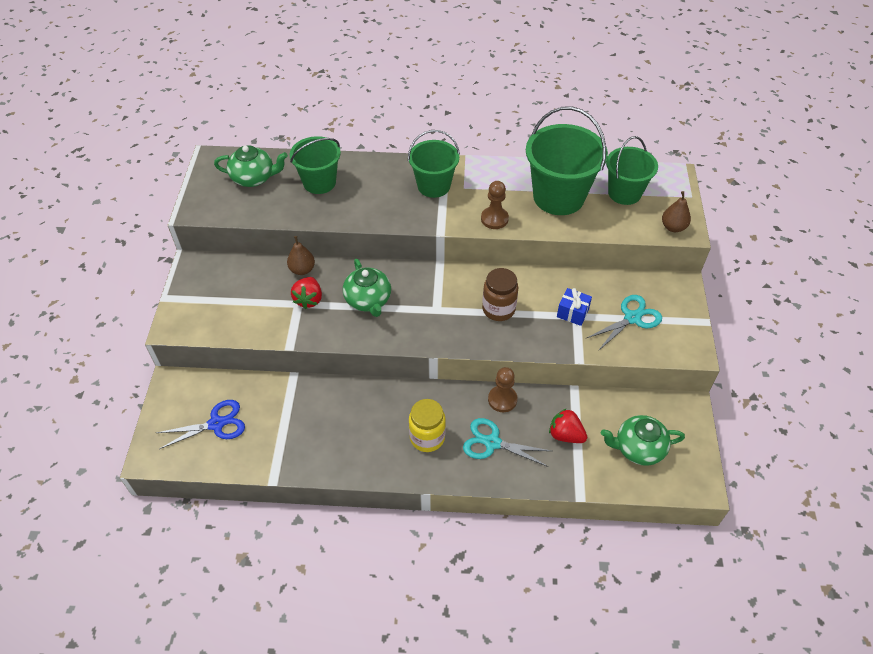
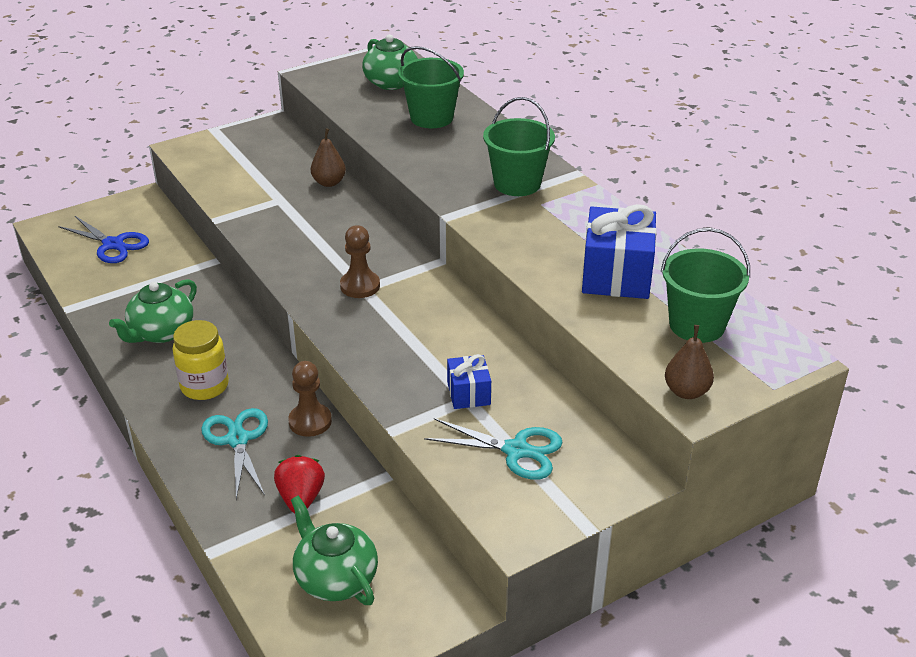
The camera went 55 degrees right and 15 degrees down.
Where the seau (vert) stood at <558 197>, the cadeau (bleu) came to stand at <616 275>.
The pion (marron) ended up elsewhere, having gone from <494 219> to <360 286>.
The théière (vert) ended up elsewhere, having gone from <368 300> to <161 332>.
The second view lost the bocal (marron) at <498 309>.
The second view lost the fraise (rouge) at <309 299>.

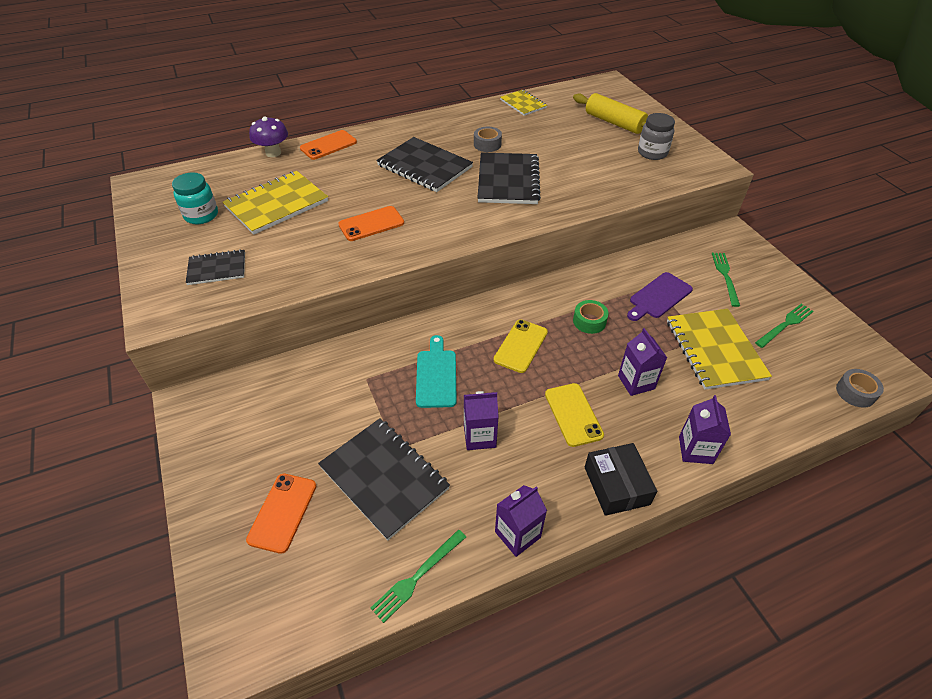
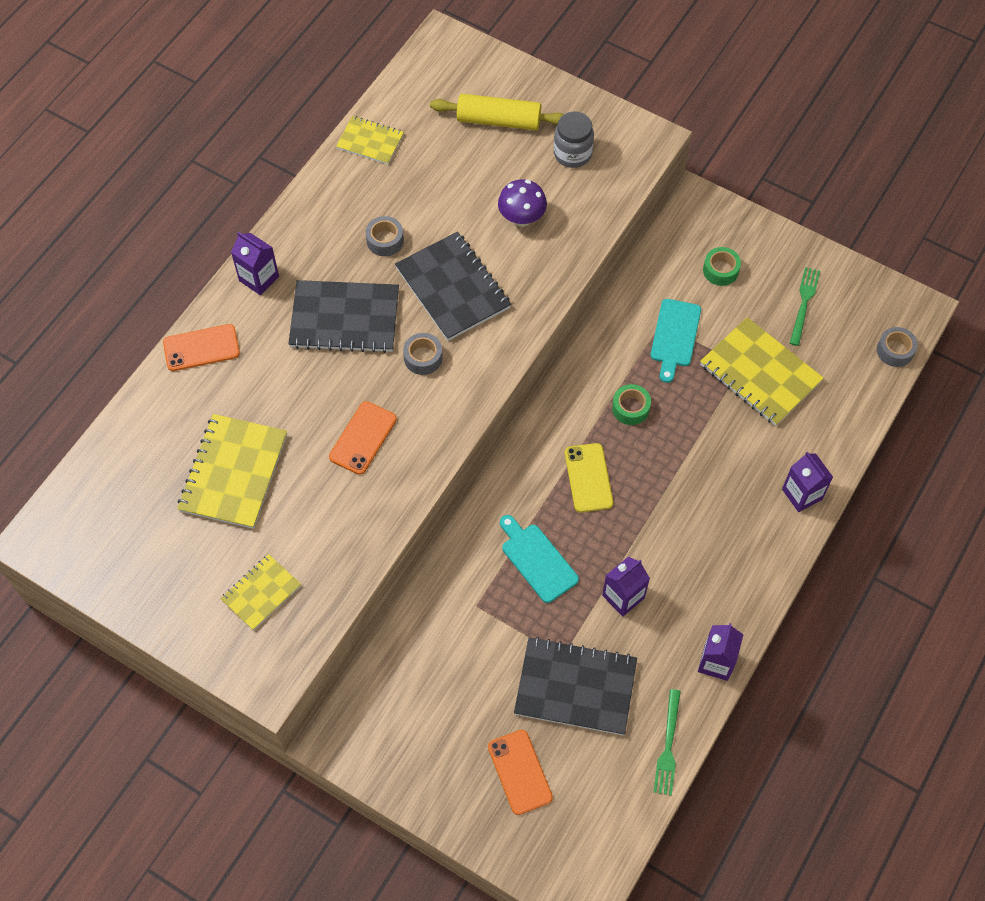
The camera went 35 degrees left and 15 degrees up.
The champignon (violet) ended up elsewhere, having gone from <273 153> to <521 218>.
The téléphone (orange) at <328 145> ended up facing another way, 60 degrees clockwise from before.
The second view lost the bocal (turquoise) at <201 215>.
What was the carnet (noir) at <217 268> turned into the carnet (jaune) at <261 593>.
Where the fourchette (vert) stood at <725 276>, the ruban adhésif (vert) came to stand at <720 270>.
What was the planche à découper (violet) at <658 297> turned into the planche à découper (turquoise) at <675 336>.
The brique de lait (violet) ended up elsewhere, having gone from <636 382> to <259 278>.
The second view lost the téléphone (jaune) at <573 414>.
The second view lost the boîte (noir) at <616 485>.
The second view gained the ruban adhésif (gris) at <423 358>.

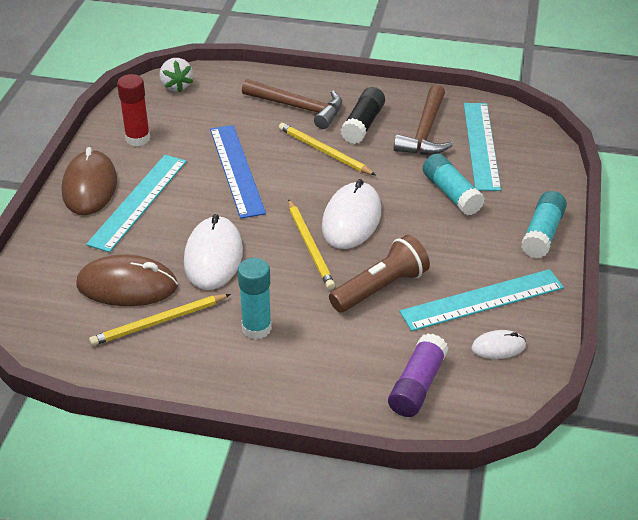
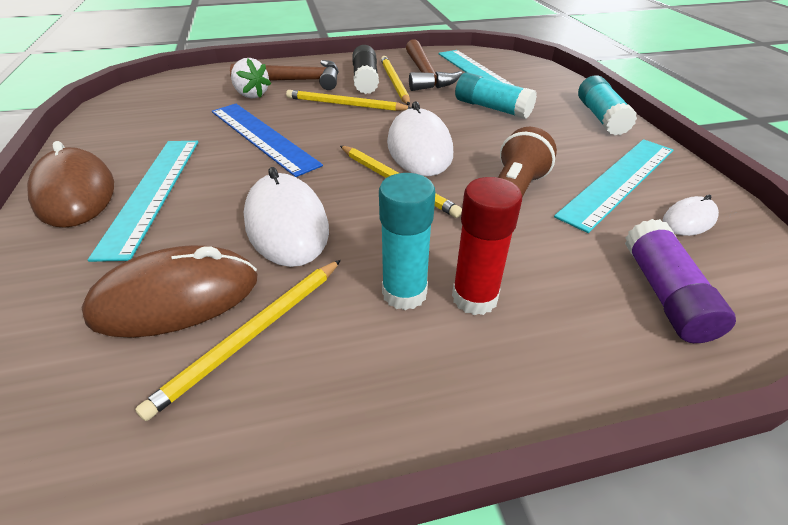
The camera went 25 degrees left and 0 degrees up.
The fraise (blanc) ended up elsewhere, having gone from <176 86> to <251 95>.
The bâton de colle (rouge) ended up elsewhere, having gone from <138 139> to <474 298>.
The second view gained the crayon (jaune) at <394 82>.

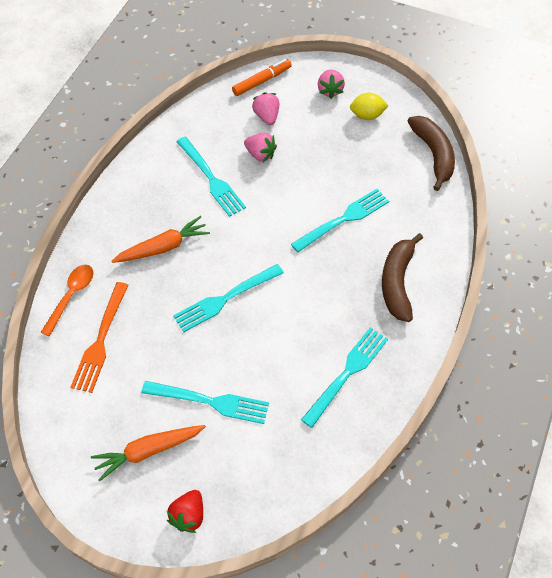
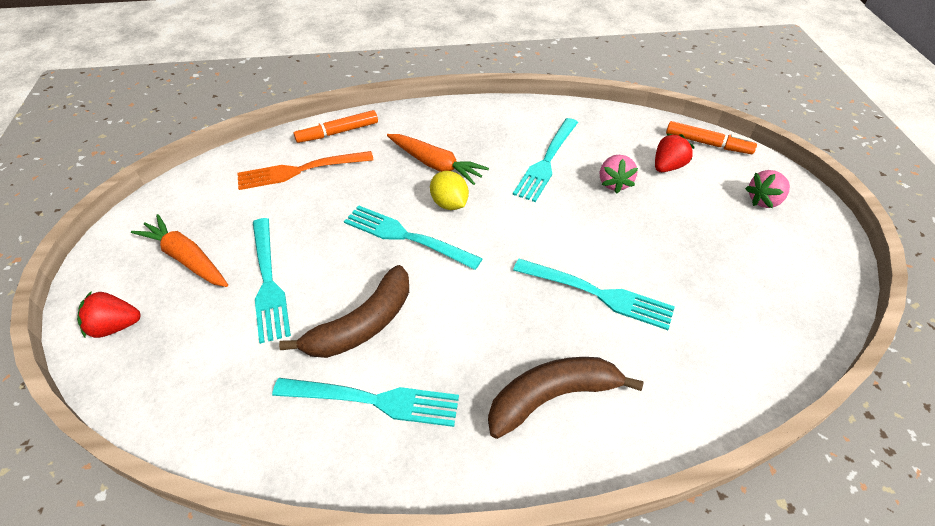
The camera went 60 degrees right and 10 degrees down.
What was the fraise (rose) at <266 116> turned into the fraise (rouge) at <667 166>.
The citron (jaune) ended up elsewhere, having gone from <367 115> to <449 203>.
The banane (marron) ended up elsewhere, having gone from <433 154> to <362 325>.
Where the cuillère (orange) stood at <71 296>, the feutre (orange) came to stand at <338 132>.

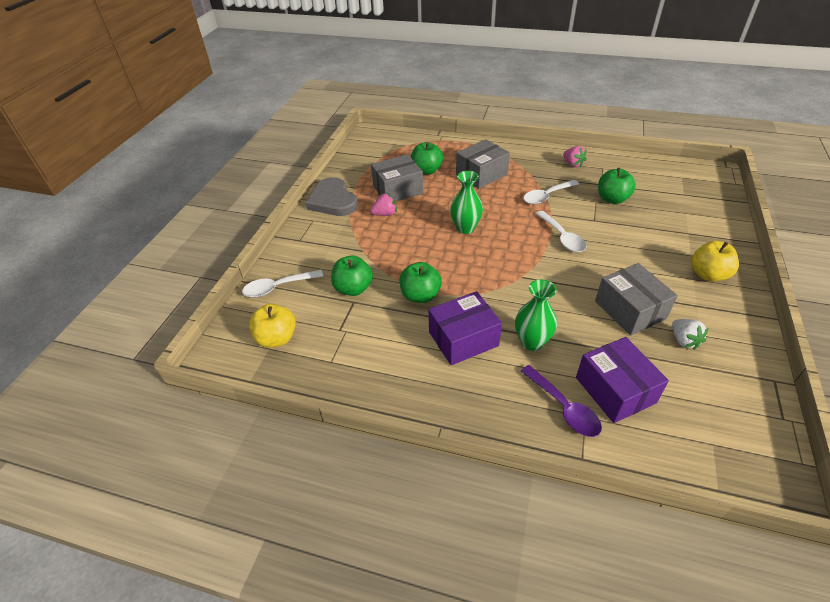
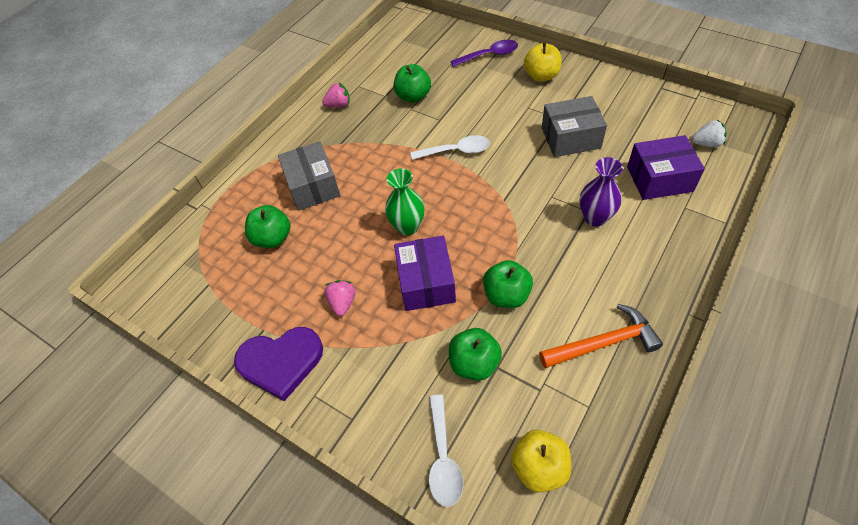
The camera went 70 degrees left and 10 degrees up.
The second view lost the boîte (gris) at <397 189>.
What was the cœur (gris) at <333 200> turned into the cœur (violet) at <281 362>.
The second view lost the cuillère (blanc) at <546 196>.
What was the vase (vert) at <531 342> turned into the vase (violet) at <595 218>.
The boîte (violet) ended up elsewhere, having gone from <463 339> to <426 283>.
The fraise (blanc) ended up elsewhere, having gone from <684 340> to <706 143>.
The cuillère (violet) ended up elsewhere, having gone from <564 408> to <489 55>.
The second view gained the marteau (orange) at <603 343>.

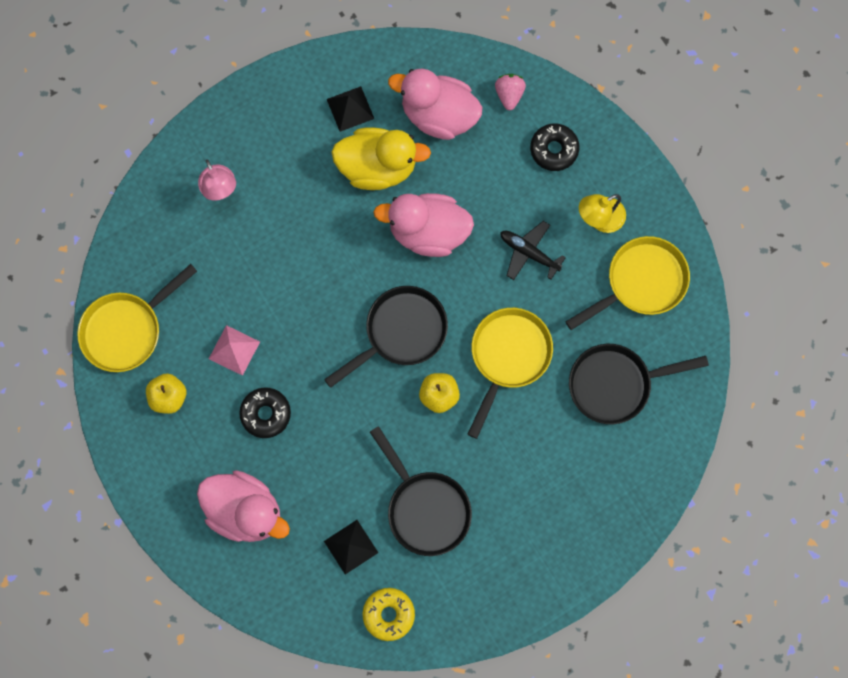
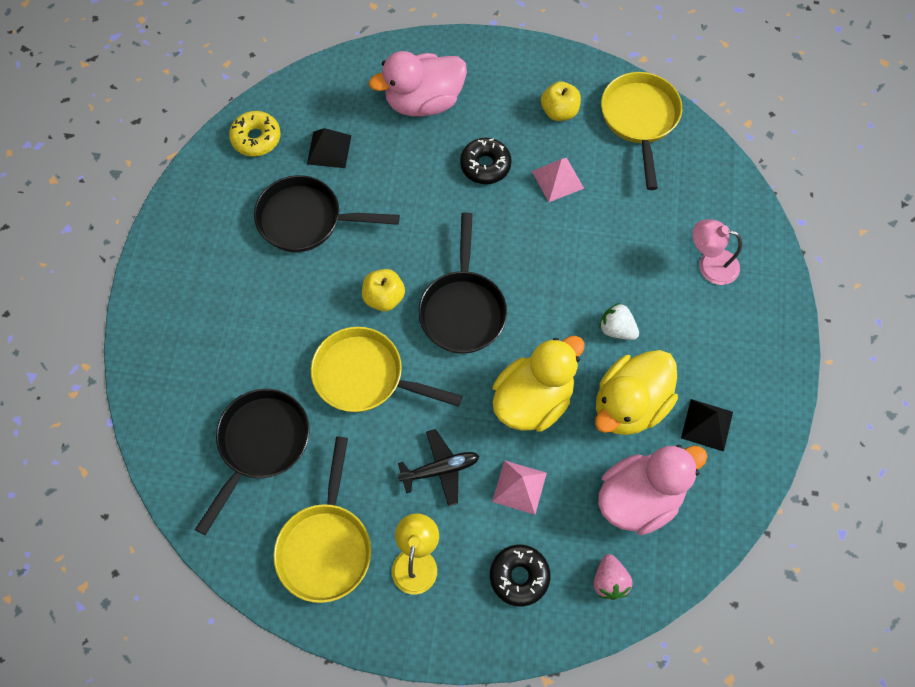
The camera went 130 degrees right and 10 degrees down.
The fraise (rose) at <509 95> ended up facing another way, 45 degrees clockwise from before.
What was the canard (rose) at <428 232> turned into the canard (jaune) at <533 399>.
The poêle (jaune) at <508 357> ended up facing another way, 135 degrees clockwise from before.
The second view gained the fraise (blanc) at <616 329>.
The second view gained the pyramide (rose) at <519 487>.

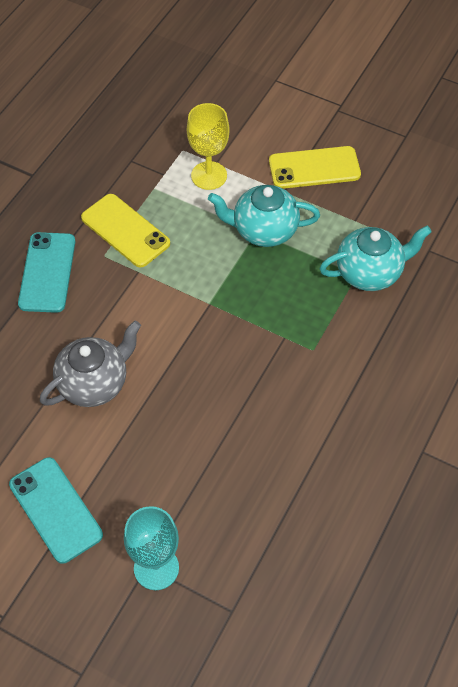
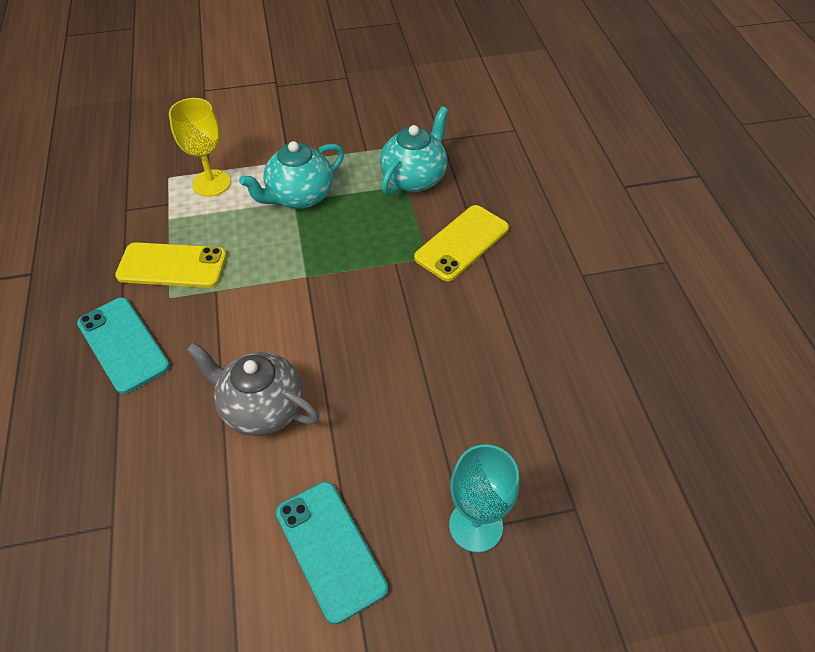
The camera went 40 degrees left and 5 degrees down.
The téléphone (jaune) ended up elsewhere, having gone from <314 168> to <462 243>.
The théière (gris) at <94 383> ended up facing another way, 75 degrees counterclockwise from before.
The téléphone (turquoise) at <55 510> ended up facing another way, 45 degrees clockwise from before.

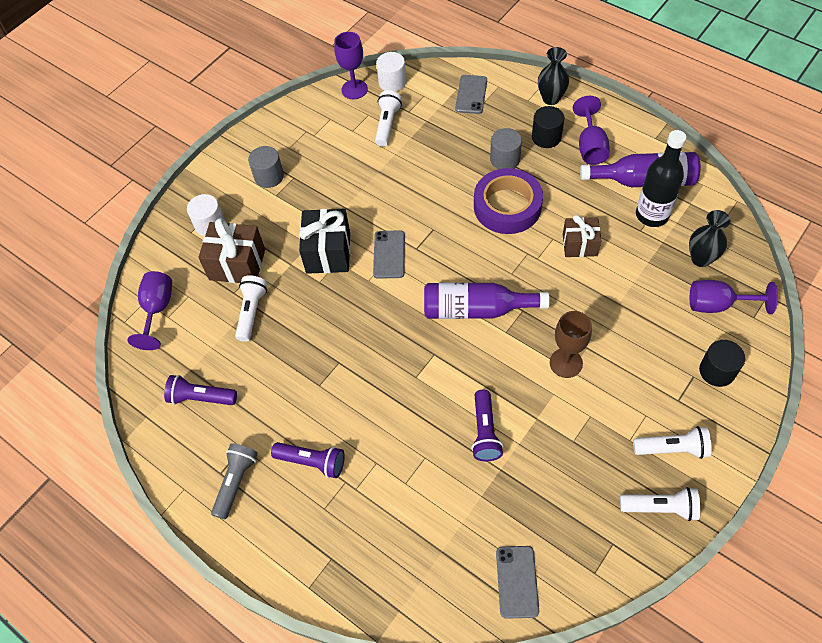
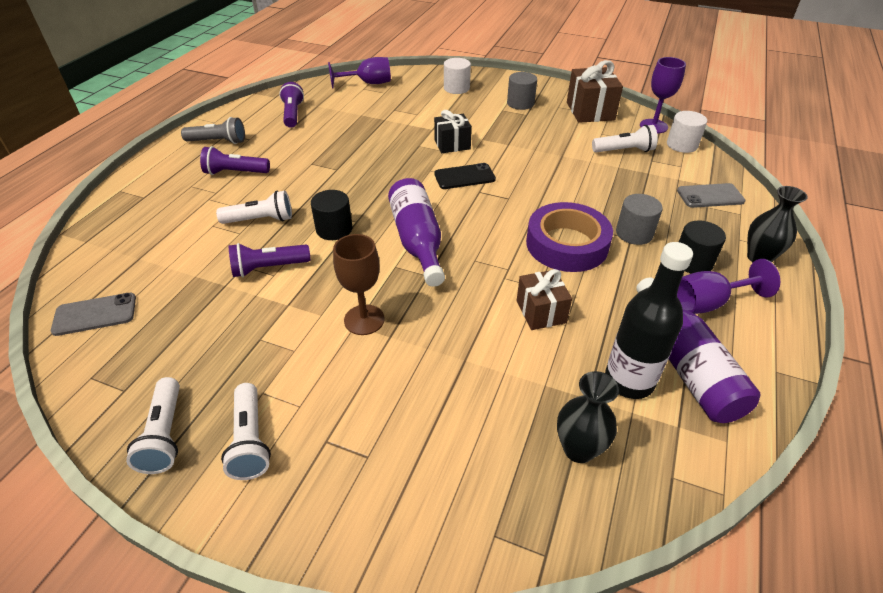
The camera went 70 degrees right and 15 degrees down.
The size of the cadeau (noir) at <328 253> changed by a factor of 0.66.
The cadeau (marron) ended up elsewhere, having gone from <237 264> to <590 111>.
What was the téléphone (gris) at <389 254> turned into the téléphone (noir) at <464 177>.
The lampe de poche (blanc) ended up elsewhere, having gone from <251 312> to <260 220>.
The second view lost the verre à pied (violet) at <717 305>.
The cylindre (noir) ended up elsewhere, having gone from <717 371> to <334 229>.
The lampe de poche (violet) at <312 462> ended up facing another way, 90 degrees clockwise from before.

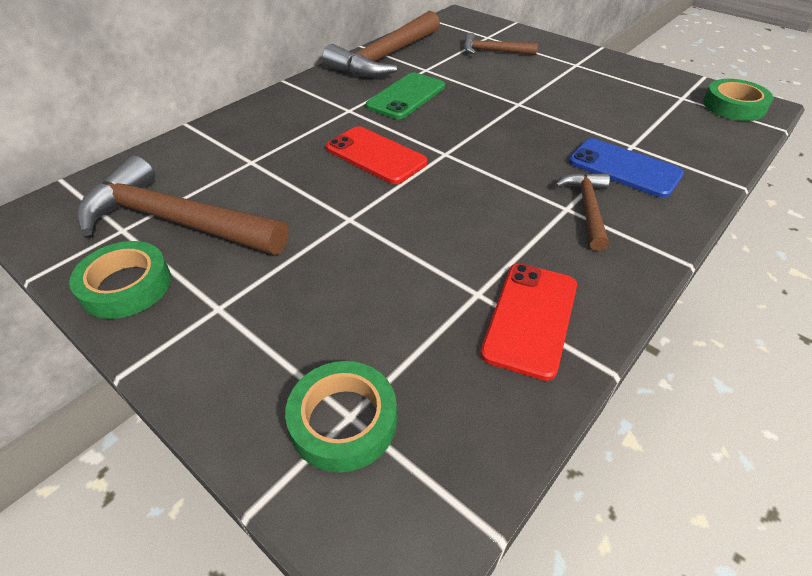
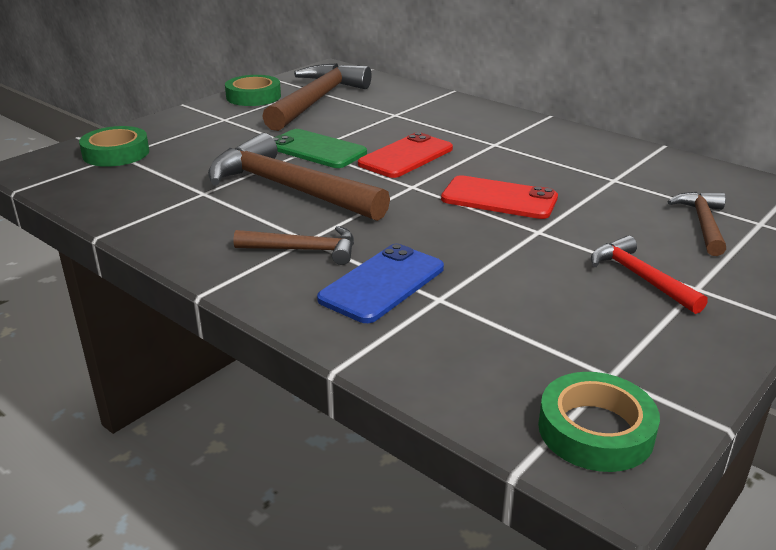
The camera went 90 degrees right and 15 degrees down.
The marteau (marron) ended up elsewhere, having gone from <385 57> to <288 188>.
The téléphone (vert) ended up elsewhere, having gone from <406 96> to <316 150>.
The téléphone (rouge) ended up elsewhere, having gone from <530 318> to <499 198>.
The second view gained the marteau (rouge) at <640 277>.

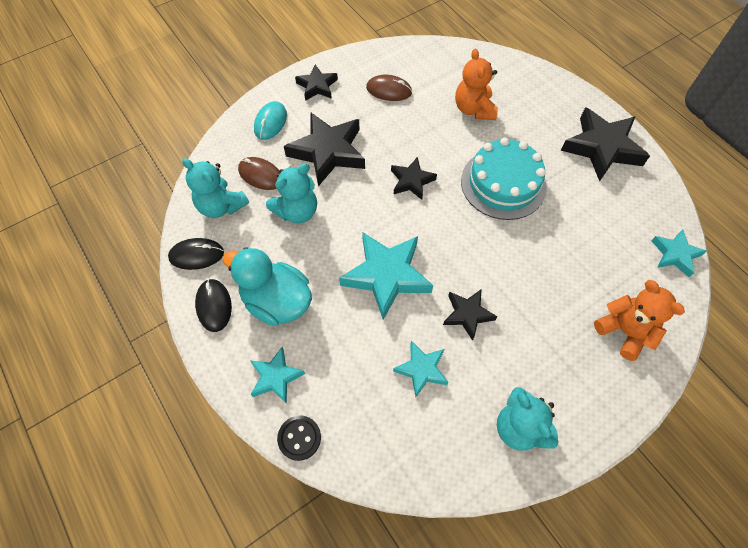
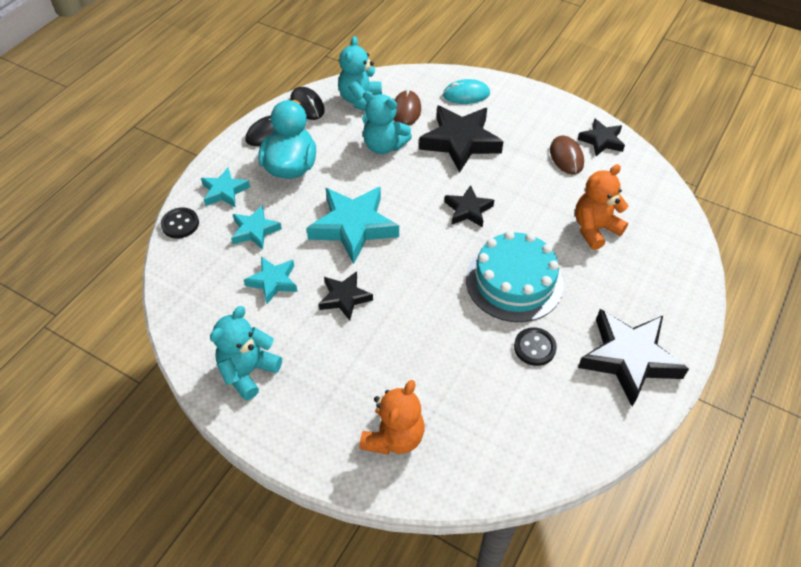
The camera went 65 degrees right and 10 degrees down.
The étoile (noir) ended up elsewhere, having gone from <317 86> to <601 140>.
The étoile (turquoise) ended up elsewhere, having gone from <675 254> to <255 231>.
The second view gained the bouton (noir) at <534 347>.

